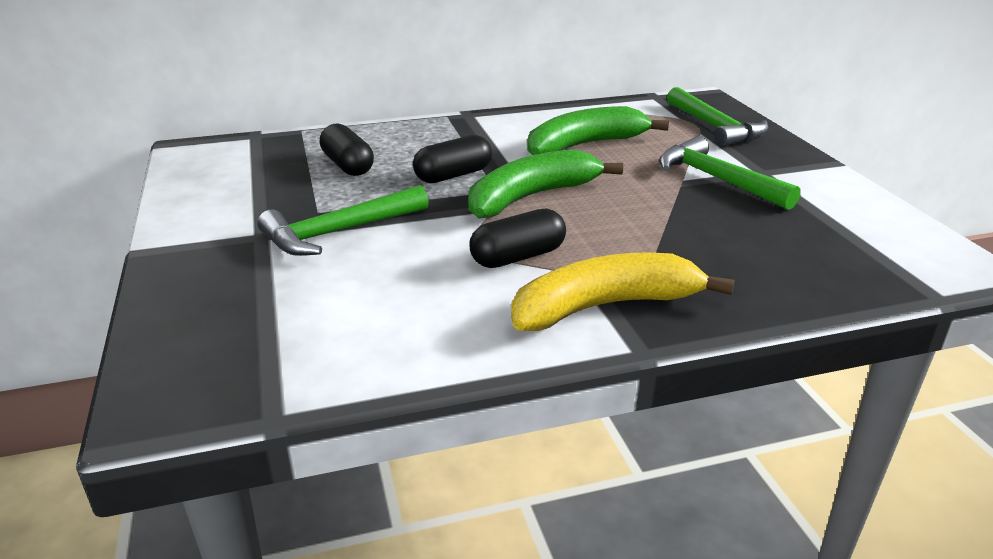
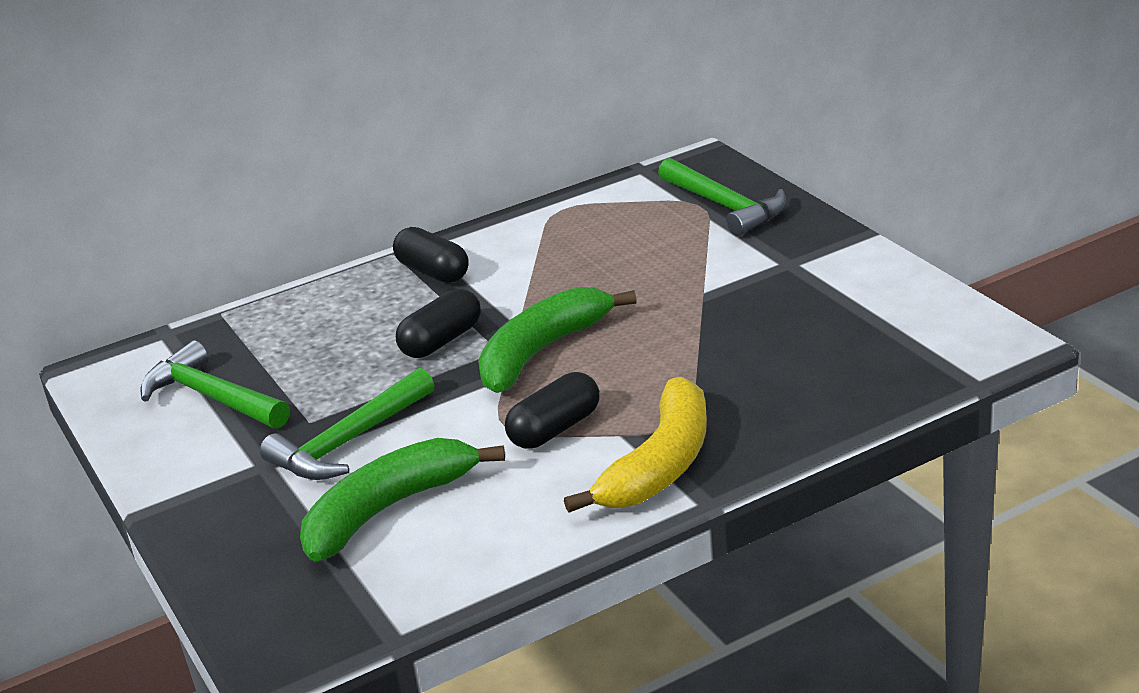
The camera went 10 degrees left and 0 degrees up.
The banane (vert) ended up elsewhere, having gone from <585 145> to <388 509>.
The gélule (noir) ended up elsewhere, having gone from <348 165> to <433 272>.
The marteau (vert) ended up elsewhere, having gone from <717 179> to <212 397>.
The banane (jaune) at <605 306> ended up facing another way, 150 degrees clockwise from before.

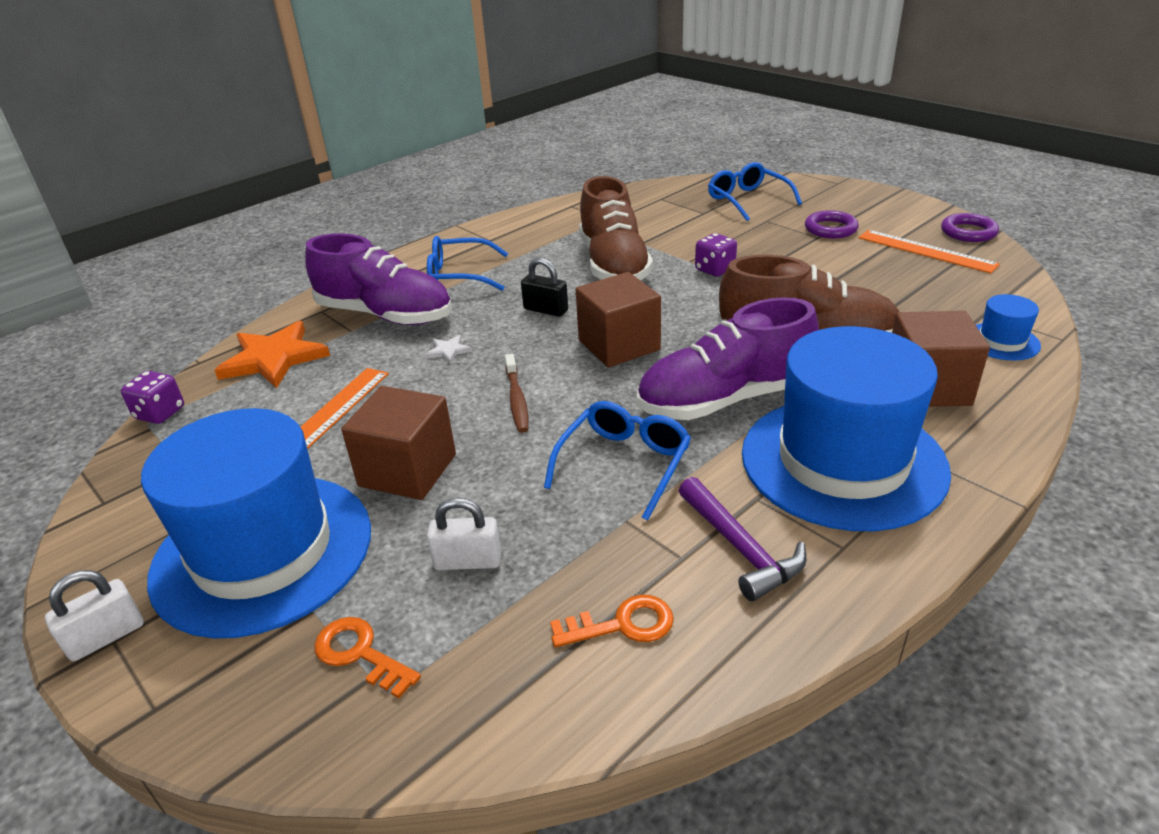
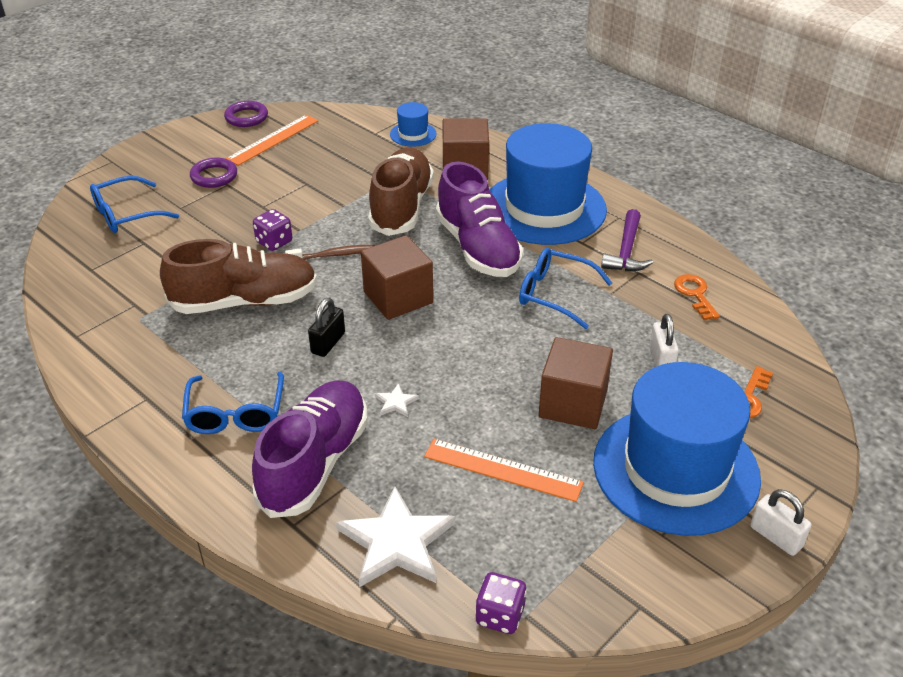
The camera went 95 degrees left and 5 degrees up.
What was the étoile (orange) at <274 358> turned into the étoile (blanc) at <396 542>.
The brosse à dents (marron) ended up elsewhere, having gone from <517 399> to <333 255>.
The marteau (violet) at <740 548> ended up facing another way, 135 degrees clockwise from before.

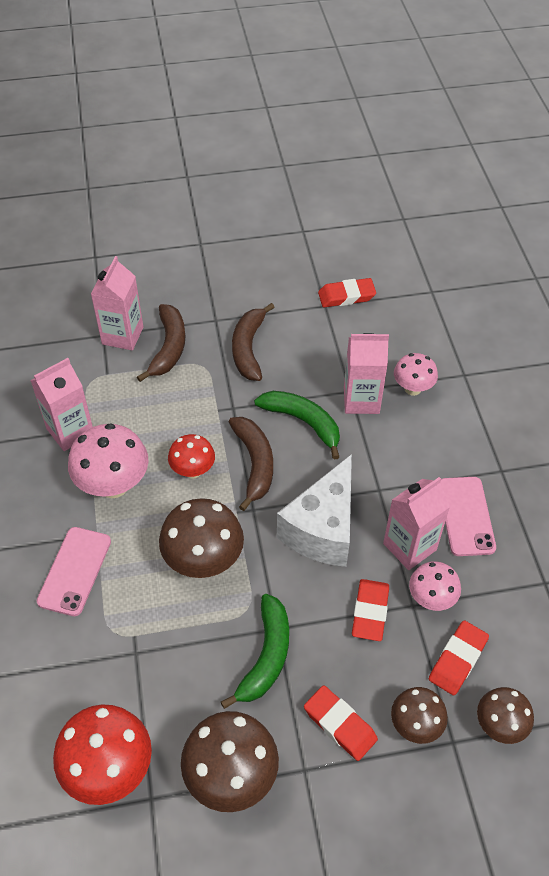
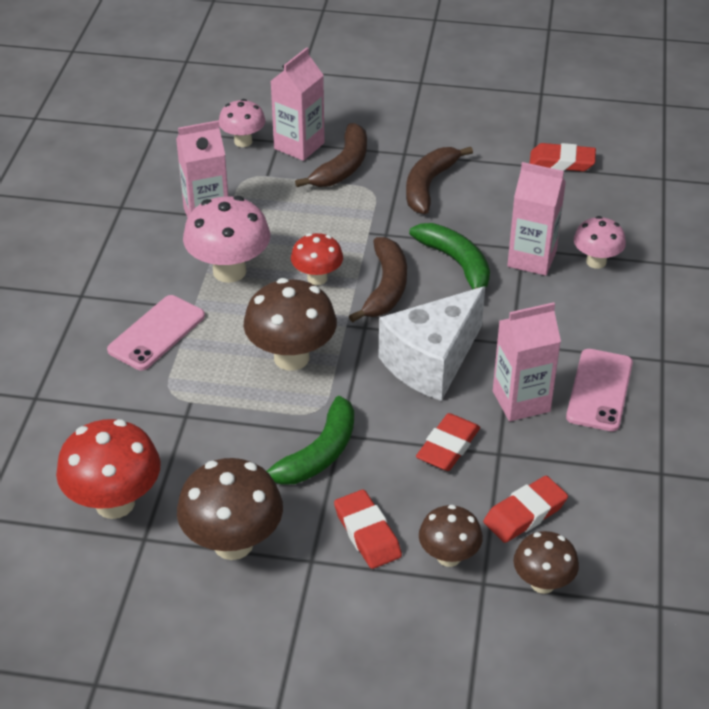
The camera went 20 degrees right and 10 degrees down.
The champignon (rose) ended up elsewhere, having gone from <431 599> to <243 141>.

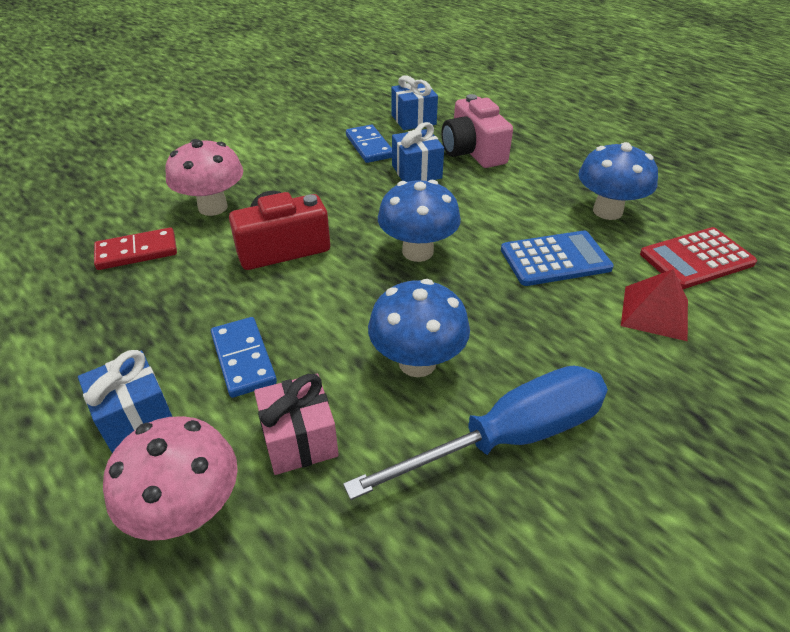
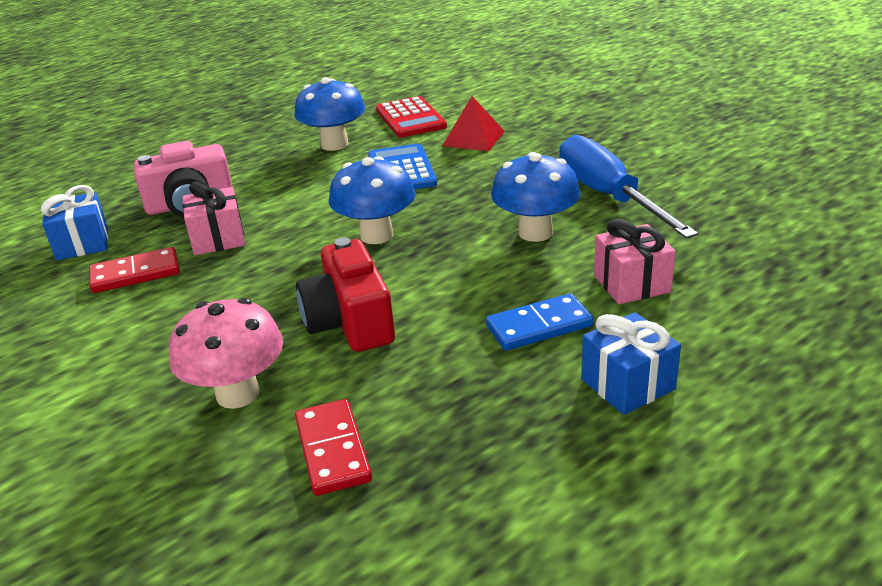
The camera went 85 degrees left and 10 degrees down.
What was the cadeau (bleu) at <416 172> turned into the cadeau (rose) at <218 239>.
What was the domino (bleu) at <369 146> turned into the domino (rouge) at <135 274>.
The second view lost the champignon (rose) at <188 511>.

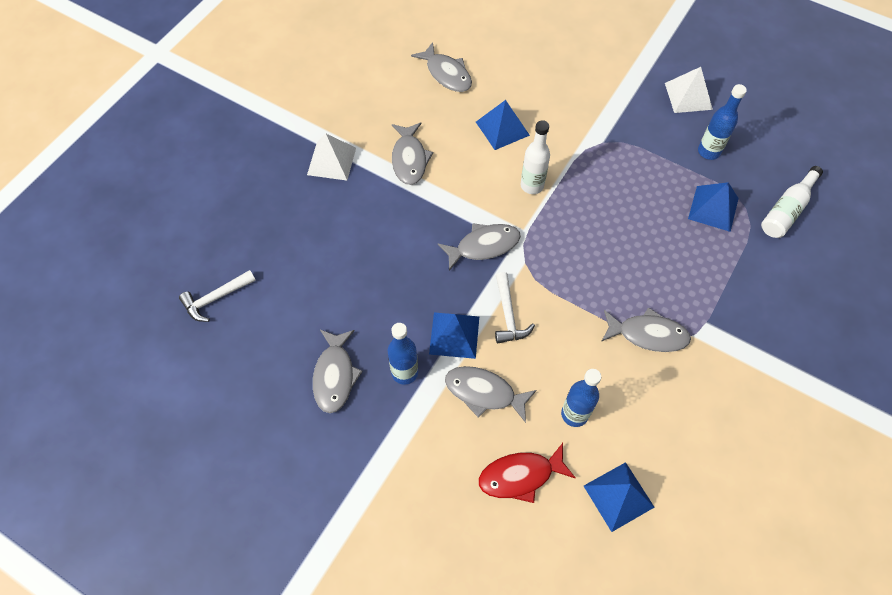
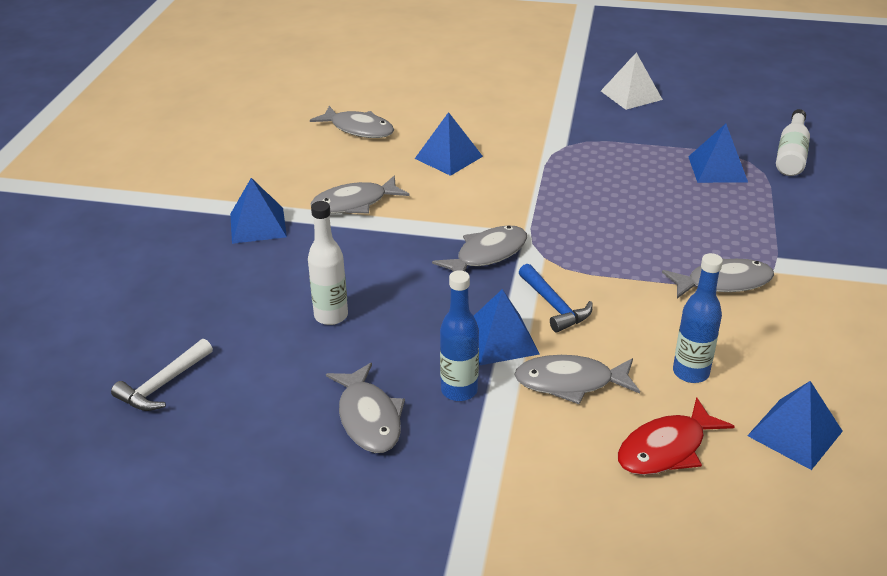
The camera went 20 degrees left and 25 degrees down.
The second view lost the bouteille (bleu) at <708 151>.
The bouteille (blanc) ended up elsewhere, having gone from <532 185> to <331 316>.
The poisson (gris) at <409 159> ended up facing another way, 90 degrees clockwise from before.
What was the pyramide (blanc) at <331 161> turned into the pyramide (bleu) at <258 225>.
What was the marteau (blanc) at <508 315> turned into the marteau (bleu) at <554 306>.

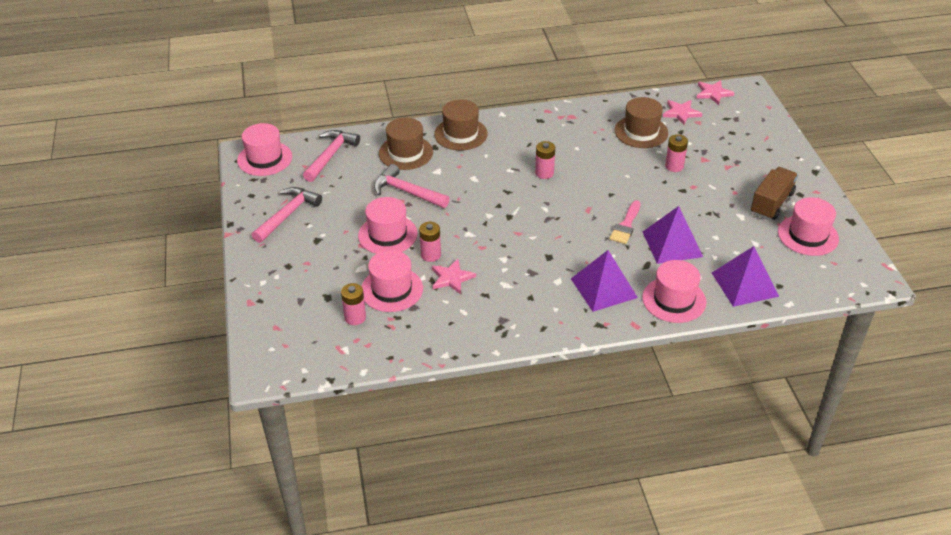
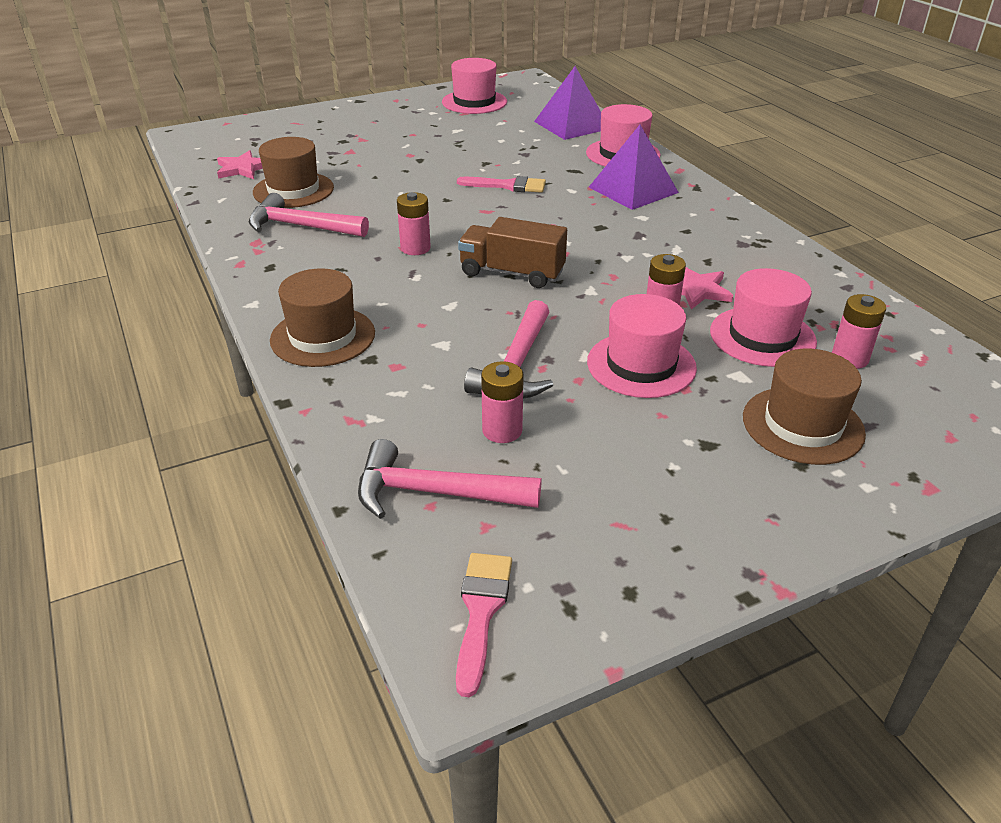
The camera went 105 degrees left and 5 degrees down.
The second view lost the étoile (rose) at <713 93>.
The chapeau (marron) ended up elsewhere, having gone from <406 153> to <802 425>.
Where the chapeau (rose) stood at <265 158>, the pinceau (rose) came to stand at <481 612>.
The pile (rose) ended up elsewhere, having gone from <674 166> to <502 430>.
The camion (marron) ended up elsewhere, having gone from <771 203> to <512 273>.
The marteau (rose) ended up elsewhere, having gone from <287 215> to <301 226>.
The second view lost the pyramide (violet) at <672 244>.

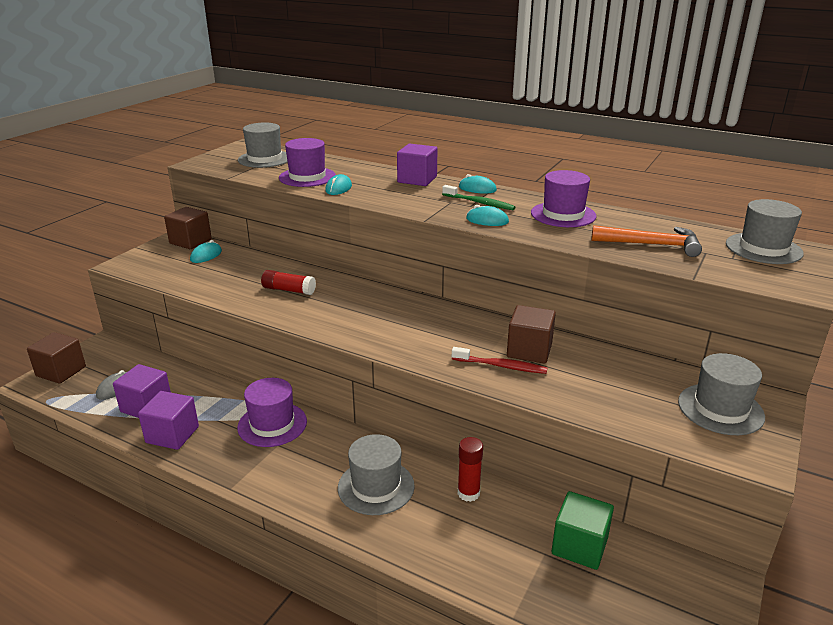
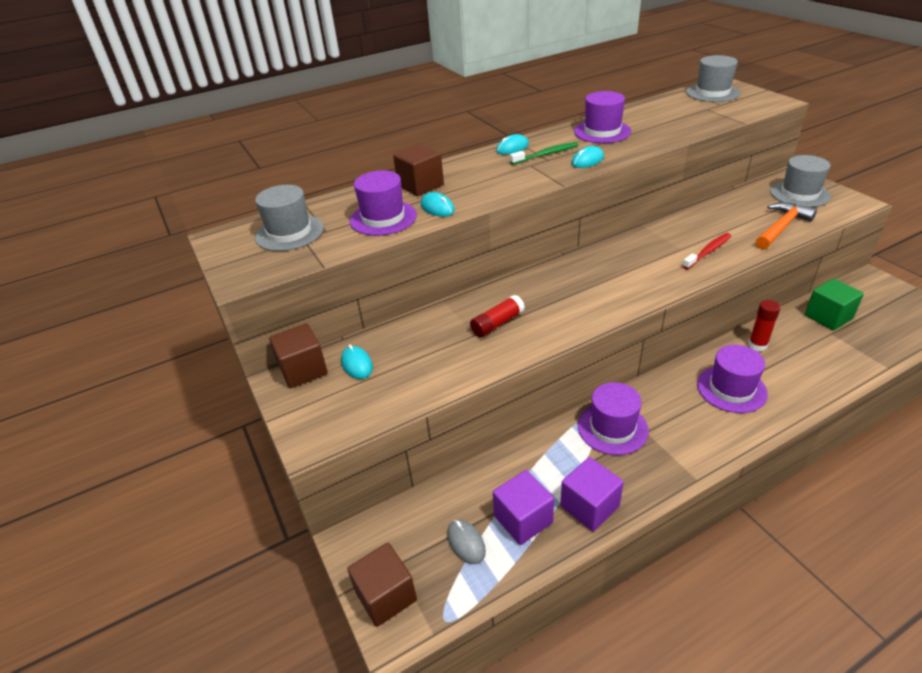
The camera went 55 degrees left and 10 degrees up.
The second view lost the cube (violet) at <417 179>.
The marteau (orange) ended up elsewhere, having gone from <652 245> to <781 227>.
The cube (marron) ended up elsewhere, having gone from <529 350> to <420 185>.
What was the chapeau (gris) at <376 487> turned into the chapeau (violet) at <731 389>.

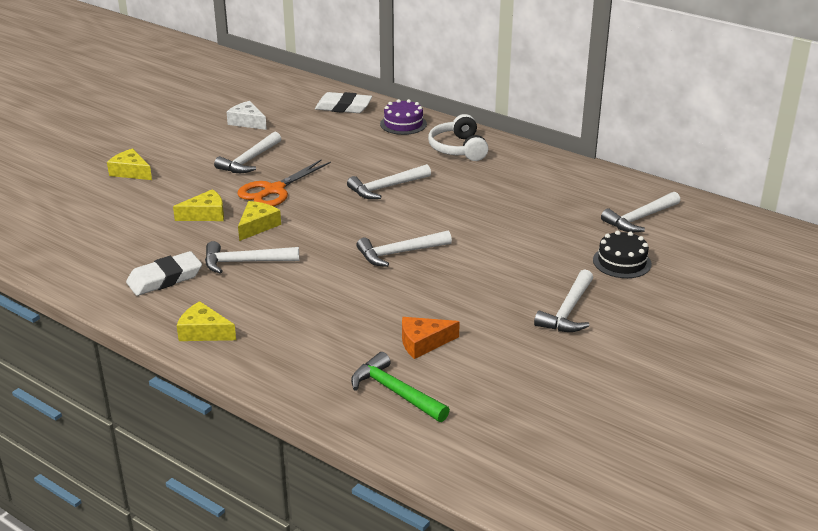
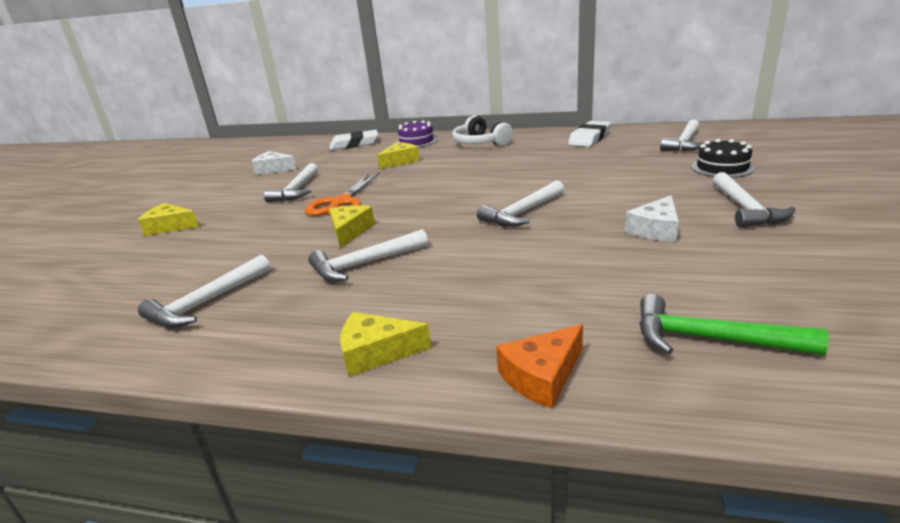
The camera went 20 degrees left and 5 degrees down.
The marteau (blanc) ended up elsewhere, having gone from <386 188> to <207 302>.
The fromage (jaune) ended up elsewhere, having gone from <205 214> to <400 161>.
The gomme (blanc) ended up elsewhere, having gone from <165 278> to <589 138>.
The fromage (orange) ended up elsewhere, having gone from <423 343> to <542 376>.
The second view gained the fromage (blanc) at <656 229>.

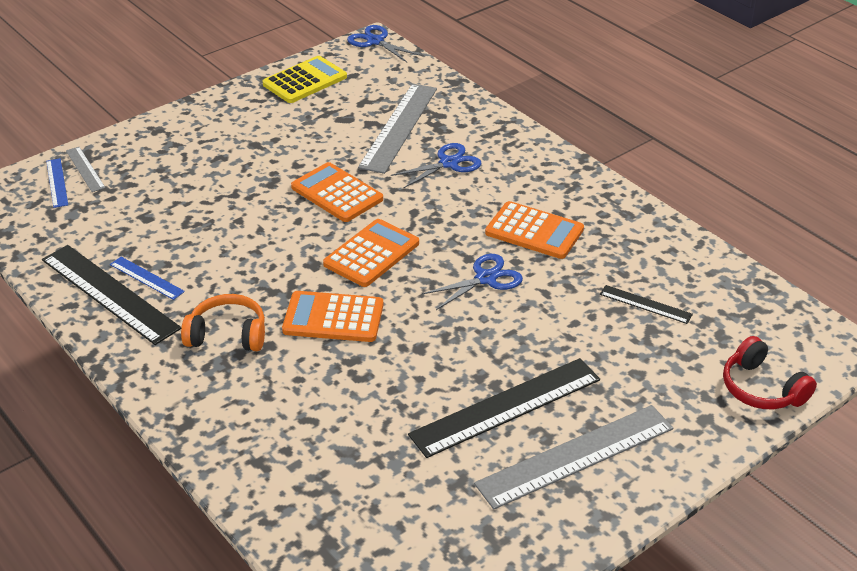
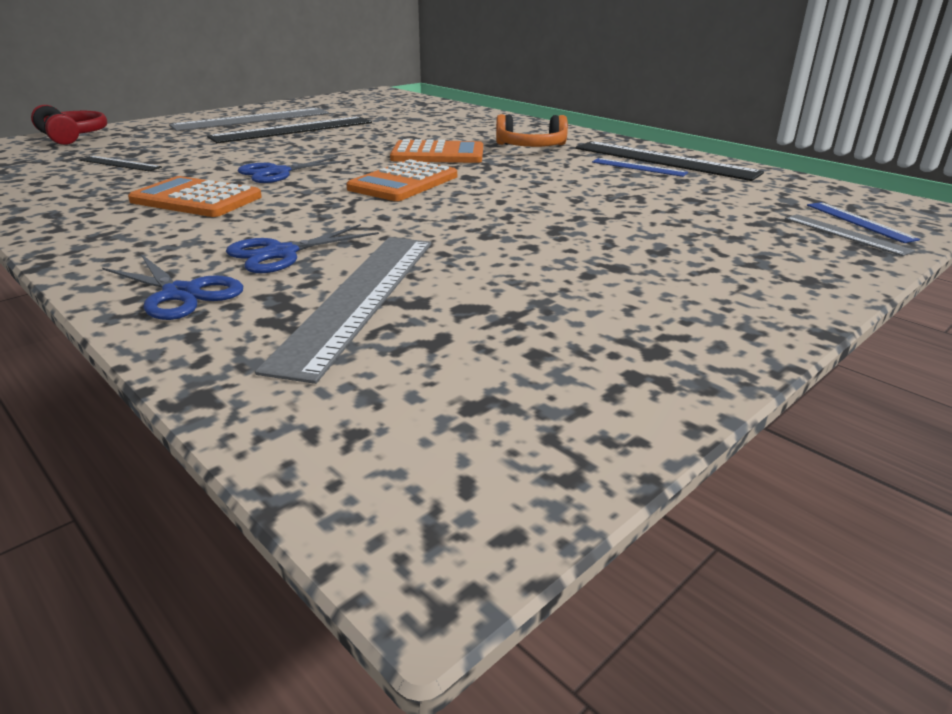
The camera went 175 degrees right and 10 degrees down.
The ciseaux (bleu) ended up elsewhere, having gone from <375 41> to <181 294>.
The second view lost the calculatrice (jaune) at <305 81>.
The second view lost the calculatrice (orange) at <337 193>.

